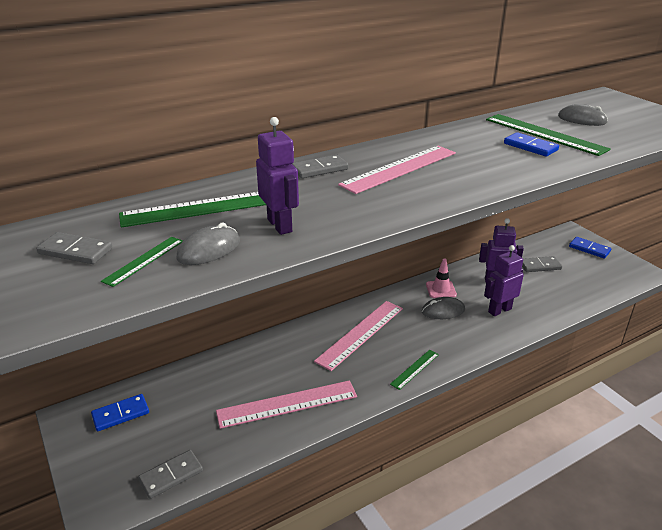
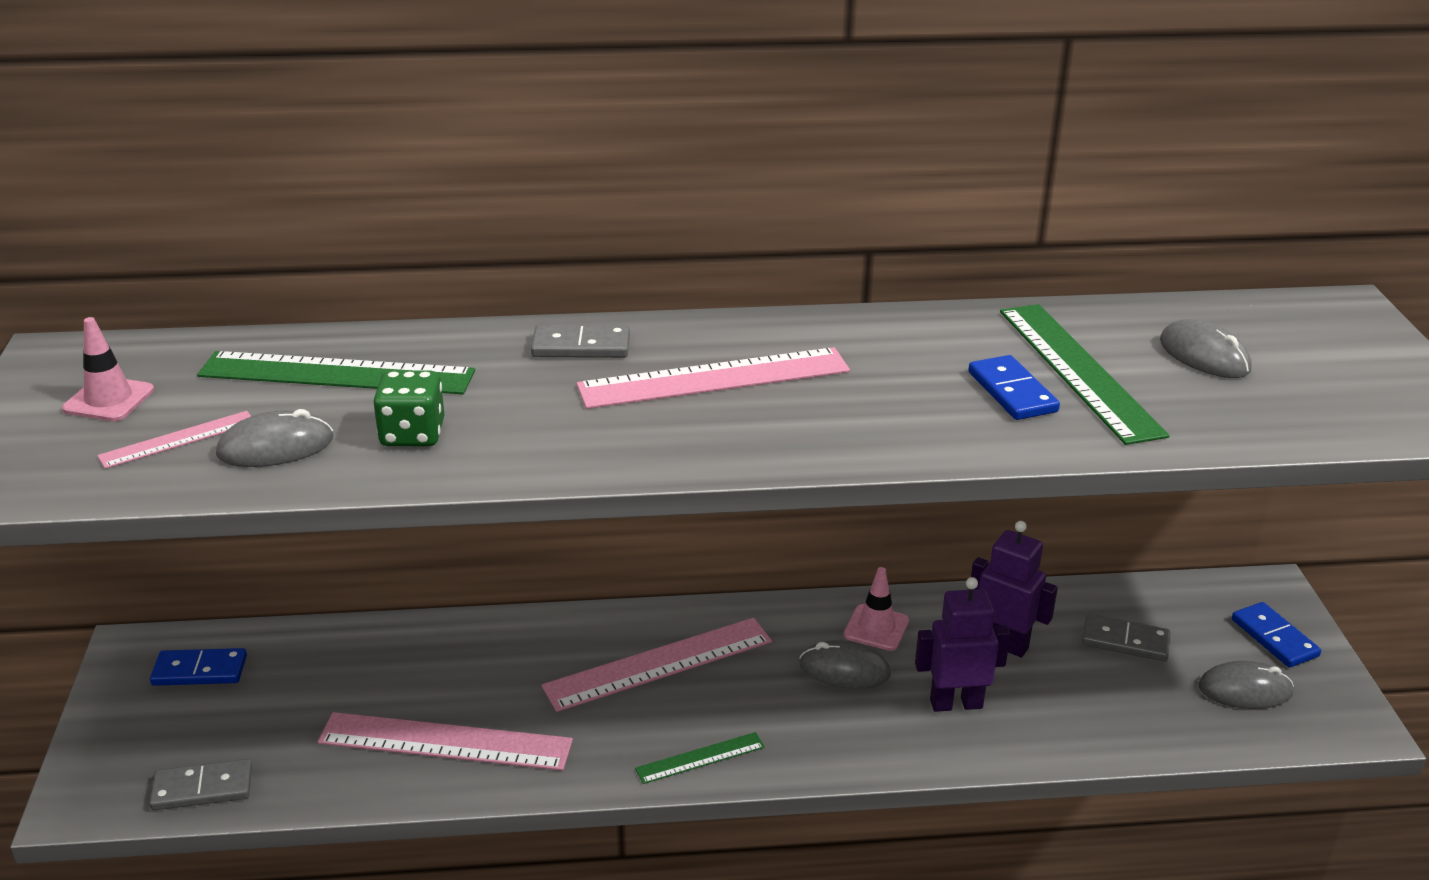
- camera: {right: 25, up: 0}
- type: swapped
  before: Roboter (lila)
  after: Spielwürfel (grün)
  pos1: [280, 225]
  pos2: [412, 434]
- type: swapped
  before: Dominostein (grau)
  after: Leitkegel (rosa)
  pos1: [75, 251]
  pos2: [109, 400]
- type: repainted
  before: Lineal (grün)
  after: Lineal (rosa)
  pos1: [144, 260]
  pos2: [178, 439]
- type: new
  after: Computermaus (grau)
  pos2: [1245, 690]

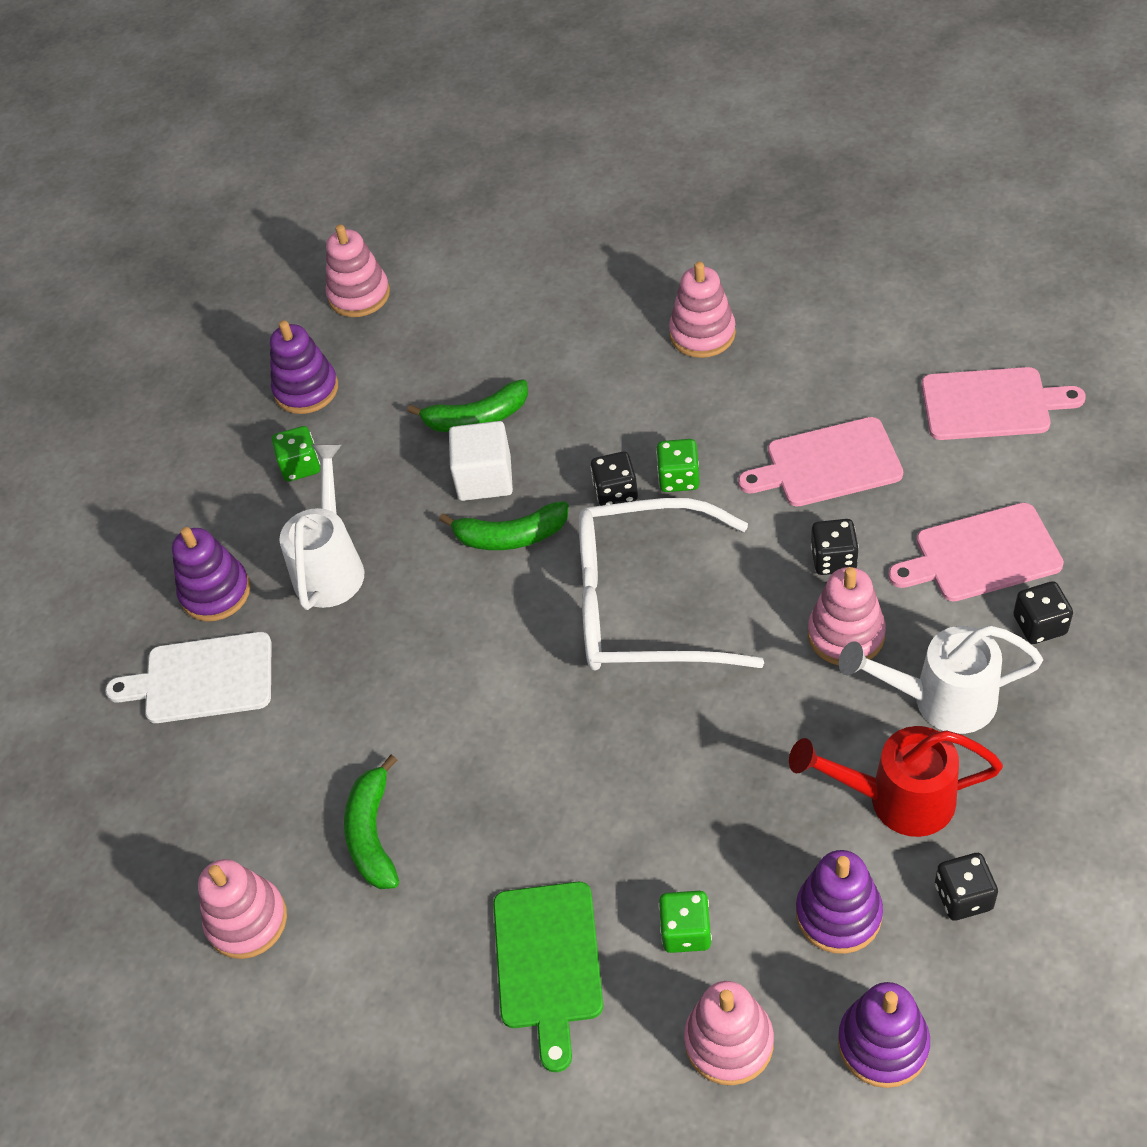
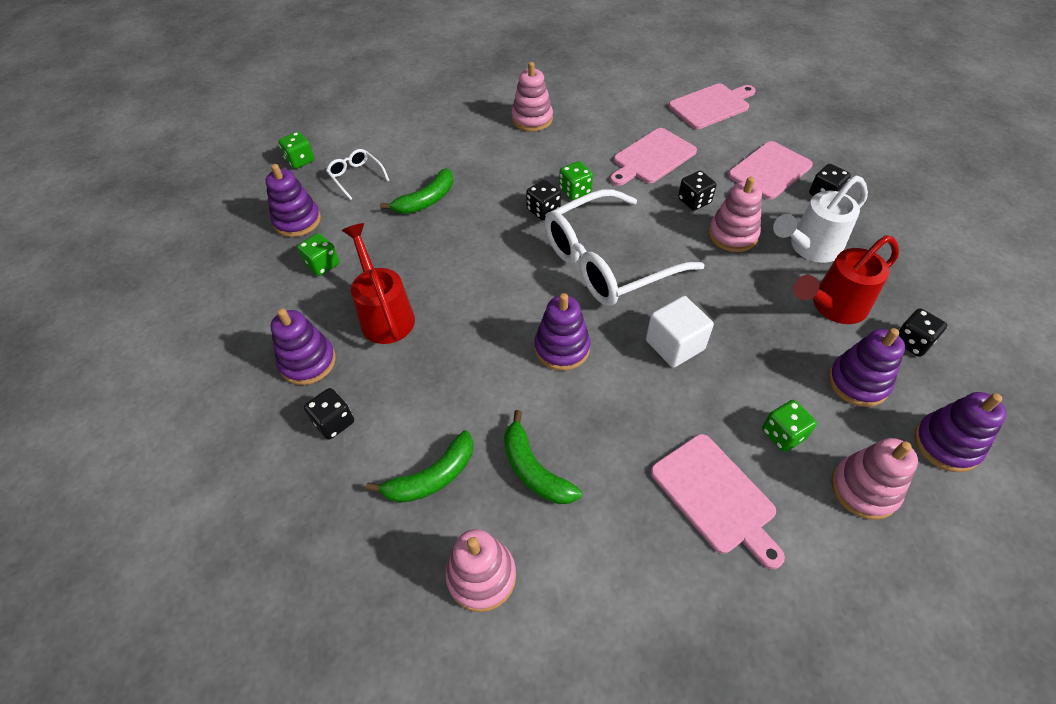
- camera: {right: -35, up: 0}
- type: swapped
  before: Stapelspielzeug (rosa)
  after: Spielwürfel (grün)
  pos1: [359, 295]
  pos2: [300, 160]
- type: shifted
  before: Kubus (weiß)
  pos1: [484, 478]
  pos2: [675, 345]
- type: repainted
  before: Gießkanne (weiß)
  after: Gießkanne (rot)
  pos1: [331, 565]
  pos2: [384, 314]
- type: shifted
  before: Banane (grün)
  pos1: [510, 536]
  pos2: [432, 477]
- type: swapped
  before: Schneidebrett (weiß)
  after: Spielwürfel (schwarz)
  pos1: [202, 679]
  pos2: [334, 422]
- type: repainted
  before: Schneidebrett (grün)
  after: Schneidebrett (rosa)
  pos1: [548, 962]
  pos2: [715, 496]
- type: new
  after: Brille (weiß)
  pos2: [356, 177]
- type: new
  after: Stapelspielzeug (lila)
  pos2: [562, 348]

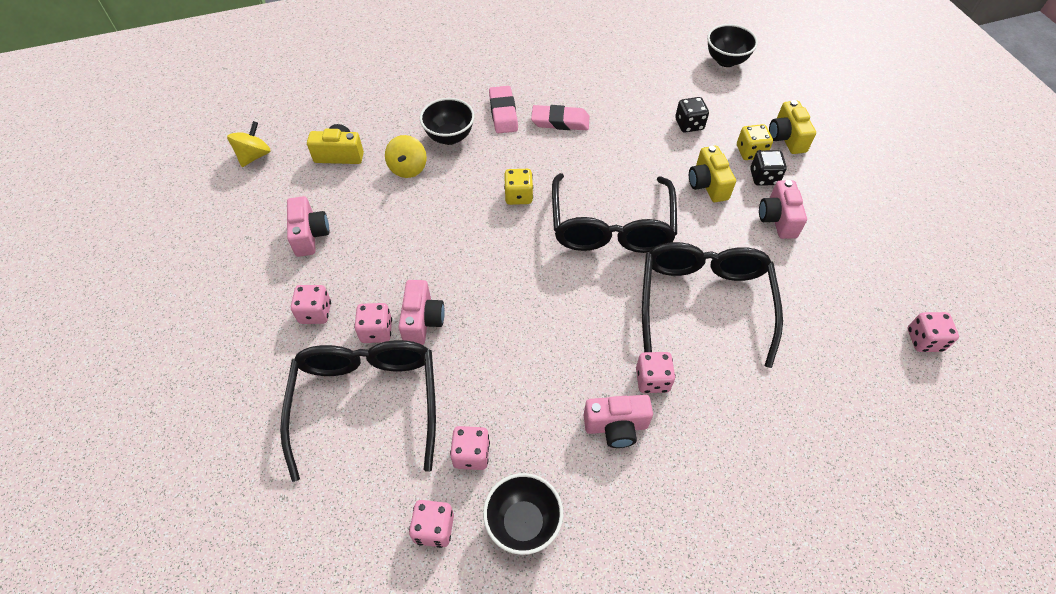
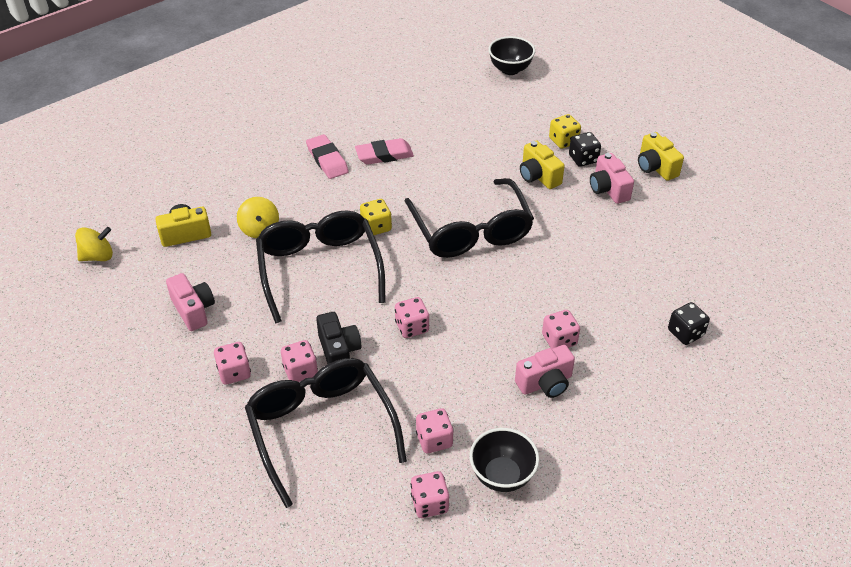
- camera: {right: -20, up: -10}
- type: shifted
  before: Spielwürfel (schwarz)
  pos1: [689, 124]
  pos2: [685, 333]
- type: gone
  before: Schüssel (schwarz)
  pos1: [449, 137]
- type: shifted
  before: Kamera (gelb)
  pos1: [786, 138]
  pos2: [655, 167]
- type: rotated
  before: Kreisel (gelb)
  pos1: [254, 156]
  pos2: [98, 256]
  turn: 60
- type: shifted
  before: Brille (schwarz)
  pos1: [703, 302]
  pos2: [319, 269]
- type: repainted
  before: Kamera (rosa)
  after: Kamera (schwarz)
  pos1: [422, 321]
  pos2: [339, 351]
- type: shifted
  before: Spielwürfel (rosa)
  pos1: [924, 340]
  pos2: [412, 327]

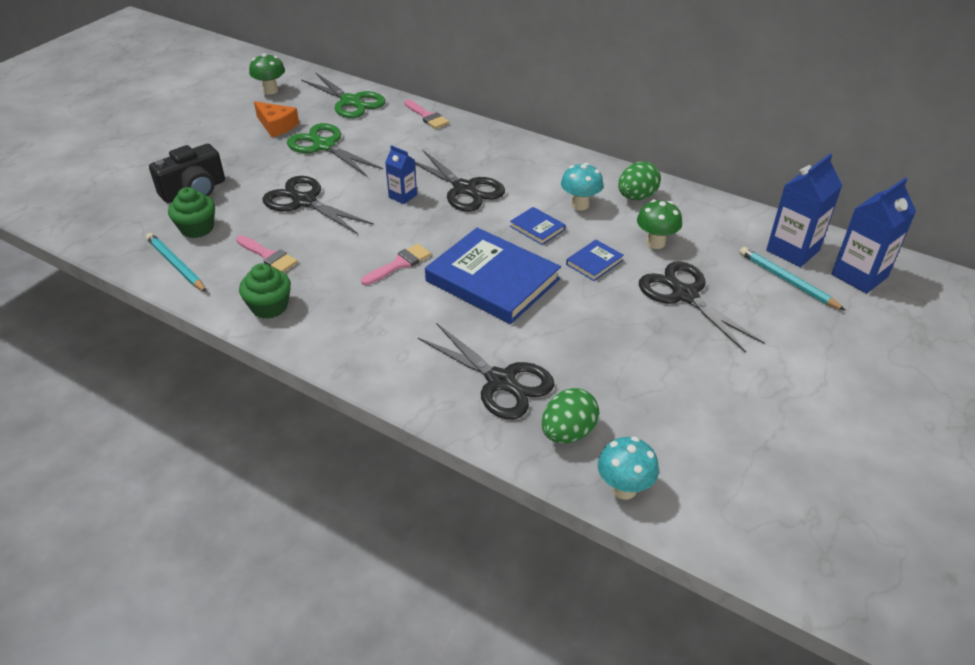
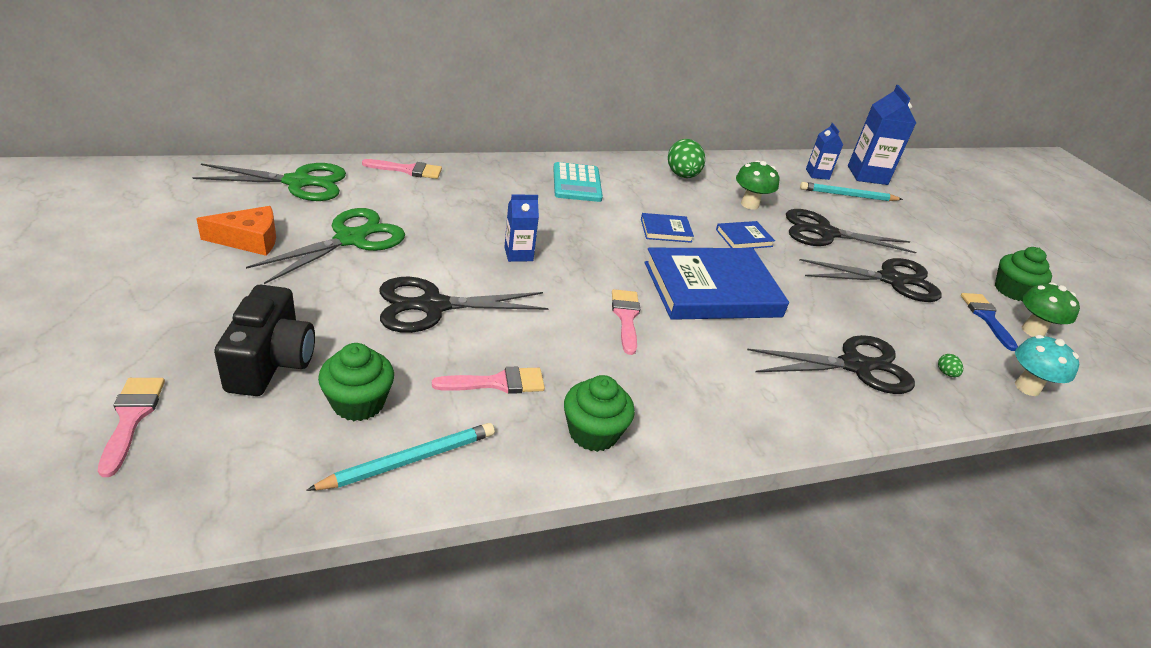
- camera: {right: -55, up: -5}
- type: shifted
  before: Pilz (grün)
  pos1: [270, 90]
  pos2: [1033, 331]
- type: rotated
  before: Schere (grün)
  pos1: [324, 146]
  pos2: [350, 239]
  turn: 135
- type: shifted
  before: Schere (schwarz)
  pos1: [464, 189]
  pos2: [891, 280]
- type: scaled
  before: Getränkekarton (blau)
  pos1: [792, 250]
  pos2: [817, 174]
  scale: 0.57
- type: gone
  before: Pilz (türkis)
  pos1: [580, 205]
- type: rotated
  before: Bleistift (türkis)
  pos1: [176, 265]
  pos2: [410, 460]
  turn: 150
- type: rotated
  before: Buch (blau)
  pos1: [594, 262]
  pos2: [744, 238]
  turn: 75
- type: scaled
  before: Ei (grün)
  pos1: [568, 433]
  pos2: [946, 373]
  scale: 0.42
- type: new
  after: Taschenrechner (türkis)
  pos2: [577, 183]
- type: new
  after: Muffin (grün)
  pos2: [1012, 290]
- type: new
  after: Pinsel (blau)
  pos2: [986, 317]
- type: new
  after: Pinsel (rosa)
  pos2: [131, 418]

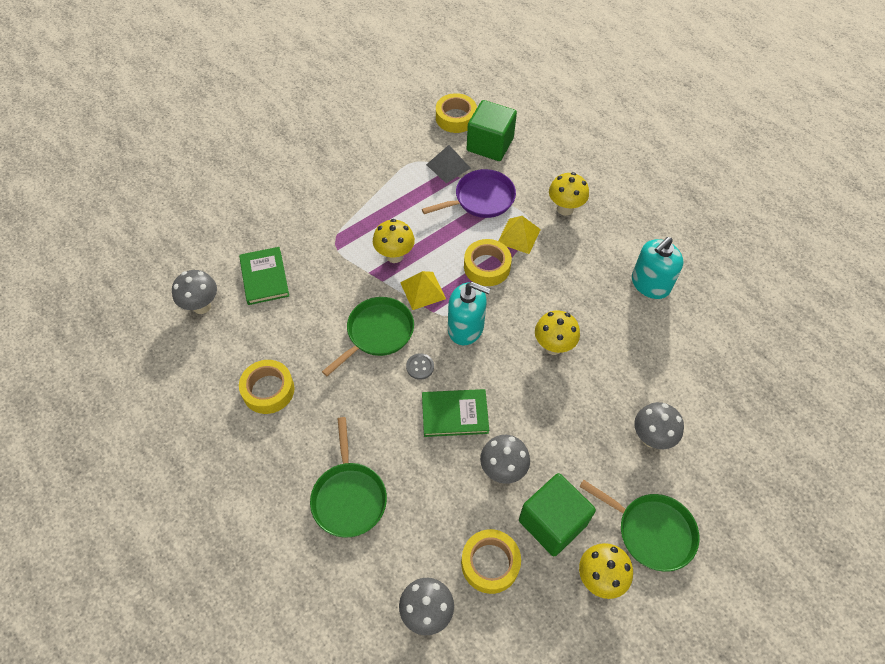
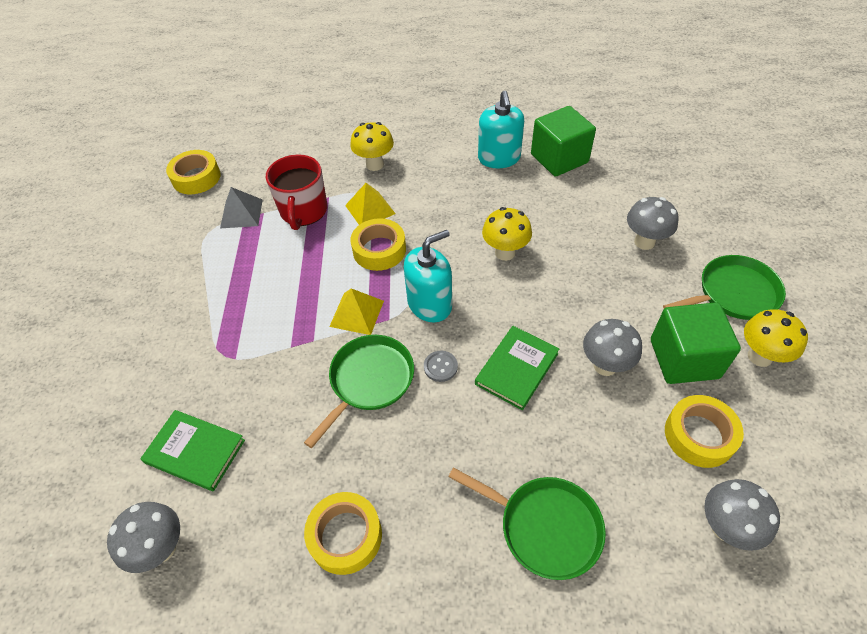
- camera: {right: -50, up: -5}
- type: shifted
  before: Kubus (grün)
  pos1: [490, 144]
  pos2: [559, 158]
- type: swapped
  before: Pfanne (lila)
  after: Tasse (rot)
  pos1: [481, 199]
  pos2: [303, 211]
- type: gone
  before: Pilz (gelb)
  pos1: [394, 256]
- type: rotated
  before: Pfanne (grün)
  pos1: [377, 333]
  pos2: [369, 381]
  turn: 45

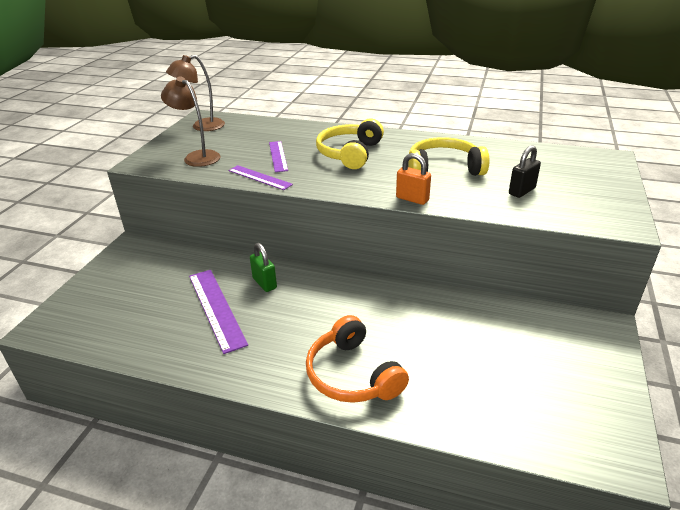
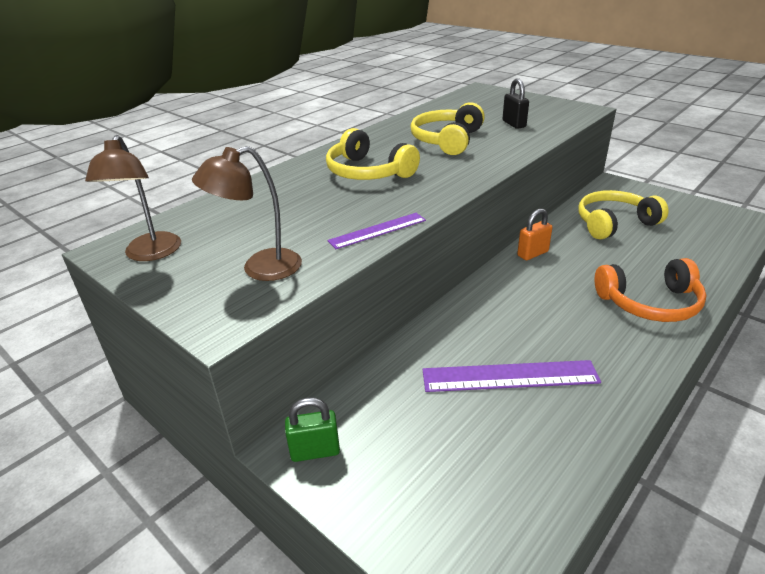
- camera: {right: -65, up: 0}
- type: gone
  before: Lineal (lila)
  pos1: [278, 156]
- type: shifted
  before: Vorhängeschloss (orange)
  pos1: [412, 199]
  pos2: [532, 254]
- type: shifted
  before: Vorhängeschloss (grün)
  pos1: [264, 283]
  pos2: [315, 451]
- type: new
  after: Kopfhörer (gelb)
  pos2: [614, 223]

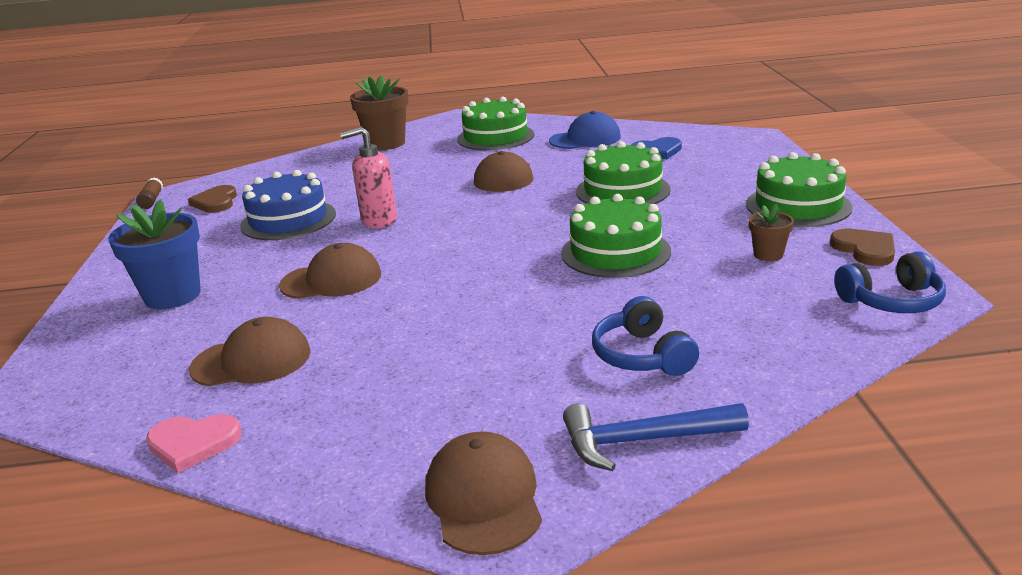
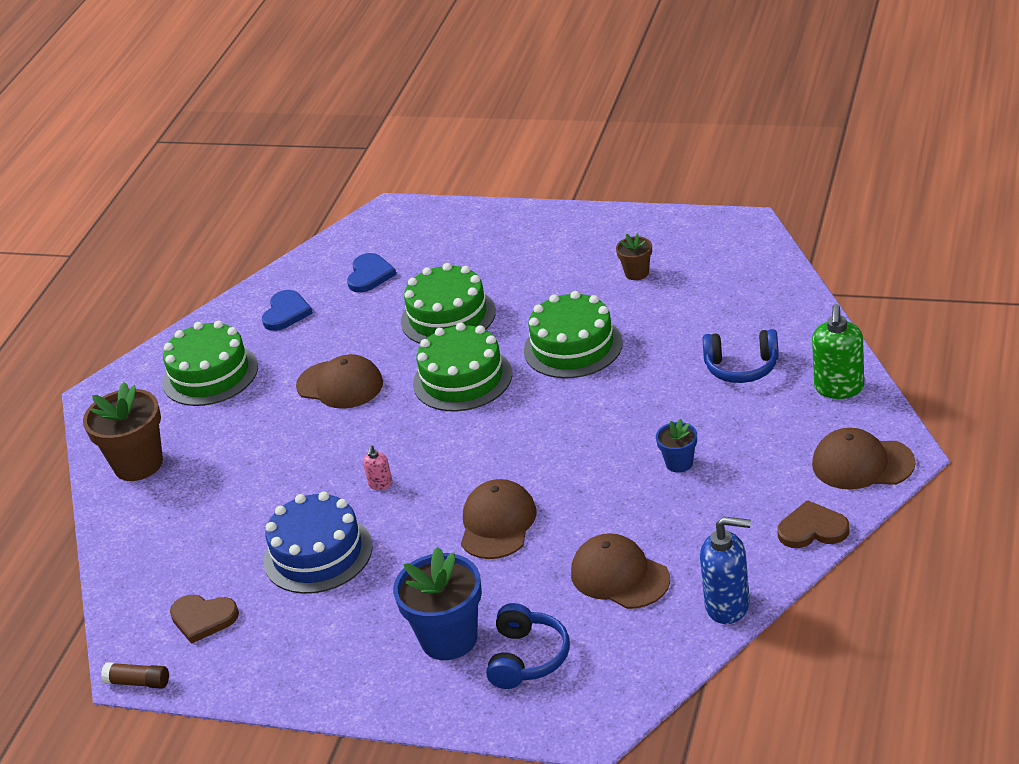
- camera: {right: -65, up: 10}
- type: swapped
  before: Kappe (blau)
  after: Herz (blau)
  pos1: [585, 139]
  pos2: [286, 313]
- type: scaled
  before: Seifenspender (rosa)
  pos1: [379, 221]
  pos2: [380, 484]
  scale: 0.5
- type: shifted
  before: Kuchen (grün)
  pos1: [798, 206]
  pos2: [462, 379]
- type: shifted
  before: Herz (braun)
  pos1: [865, 249]
  pos2: [812, 529]
- type: shifted
  before: Kopfhörer (blau)
  pos1: [891, 301]
  pos2: [527, 658]
- type: rotated
  before: Kappe (braun)
  pos1: [252, 360]
  pos2: [619, 576]
  turn: -60
- type: swapped
  before: Hammer (blau)
  after: Seifenspender (grün)
  pos1: [643, 441]
  pos2: [839, 388]
- type: swapped
  before: Herz (rosa)
  after: Seifenspender (blau)
  pos1: [193, 443]
  pos2: [728, 606]
- type: new
  after: Blumentopf (blau)
  pos2: [679, 463]

